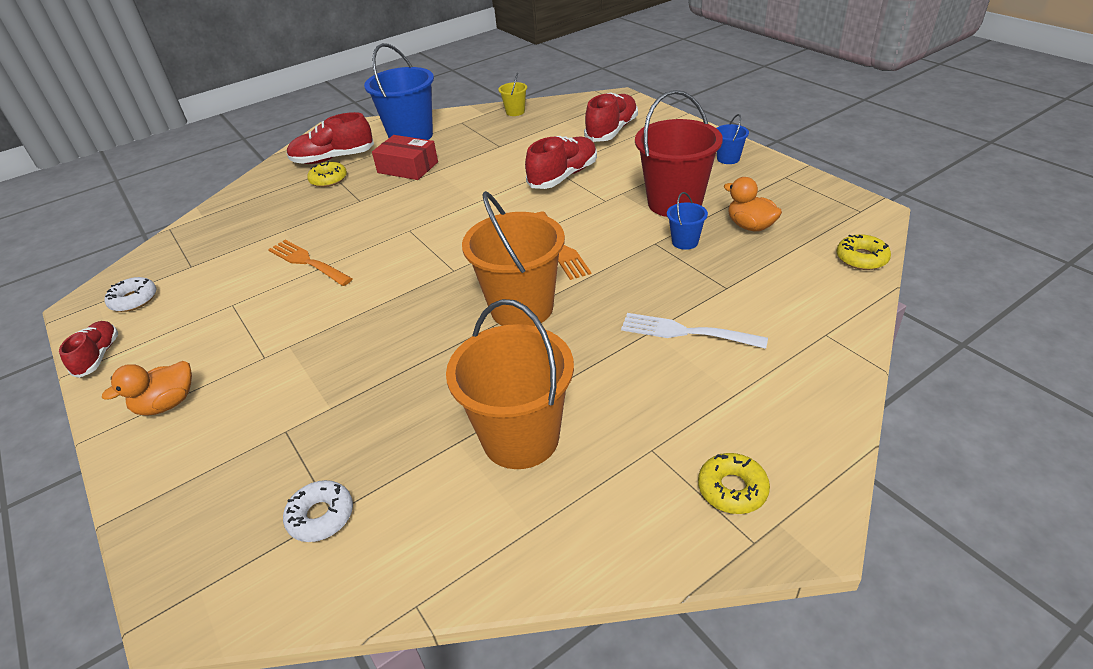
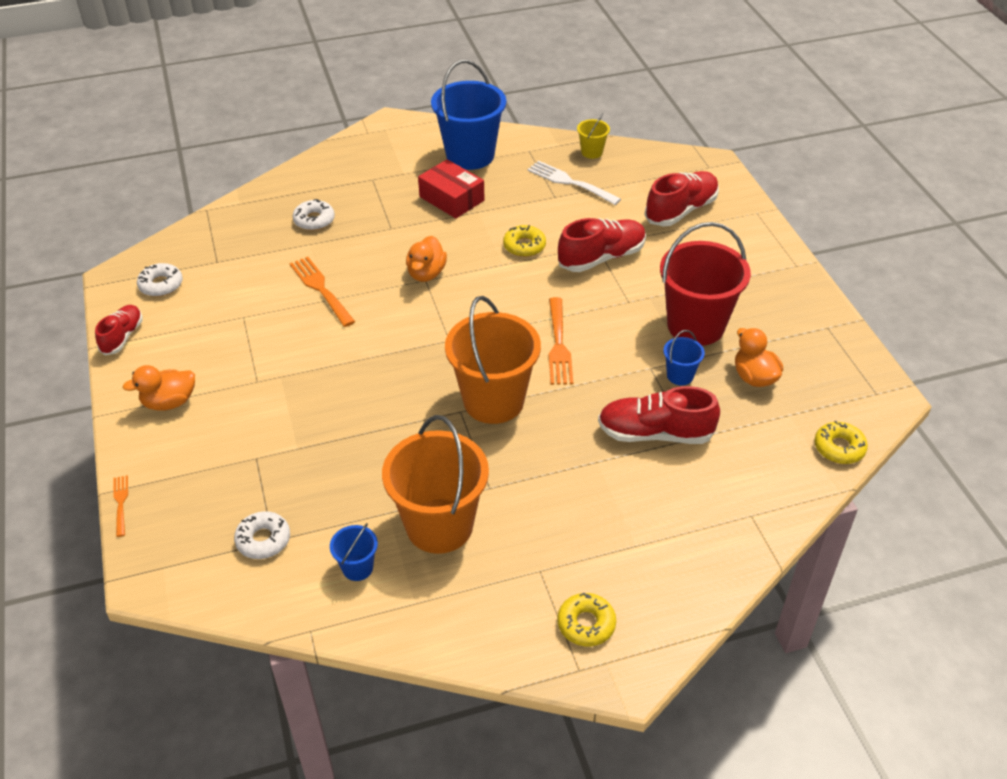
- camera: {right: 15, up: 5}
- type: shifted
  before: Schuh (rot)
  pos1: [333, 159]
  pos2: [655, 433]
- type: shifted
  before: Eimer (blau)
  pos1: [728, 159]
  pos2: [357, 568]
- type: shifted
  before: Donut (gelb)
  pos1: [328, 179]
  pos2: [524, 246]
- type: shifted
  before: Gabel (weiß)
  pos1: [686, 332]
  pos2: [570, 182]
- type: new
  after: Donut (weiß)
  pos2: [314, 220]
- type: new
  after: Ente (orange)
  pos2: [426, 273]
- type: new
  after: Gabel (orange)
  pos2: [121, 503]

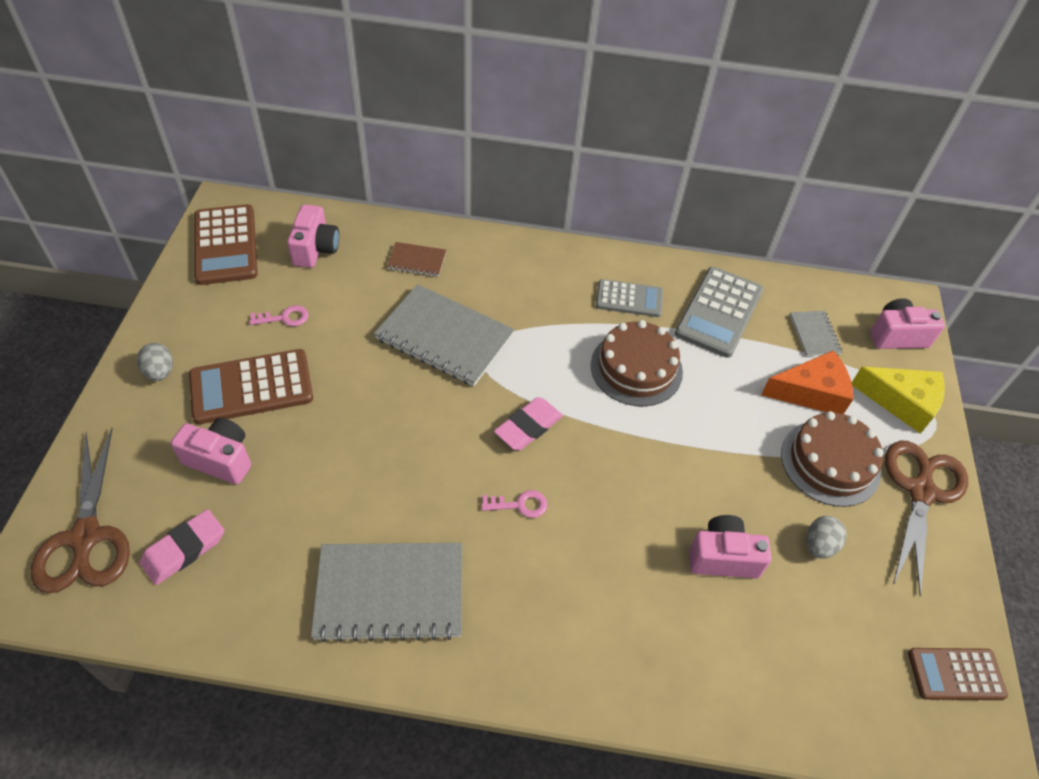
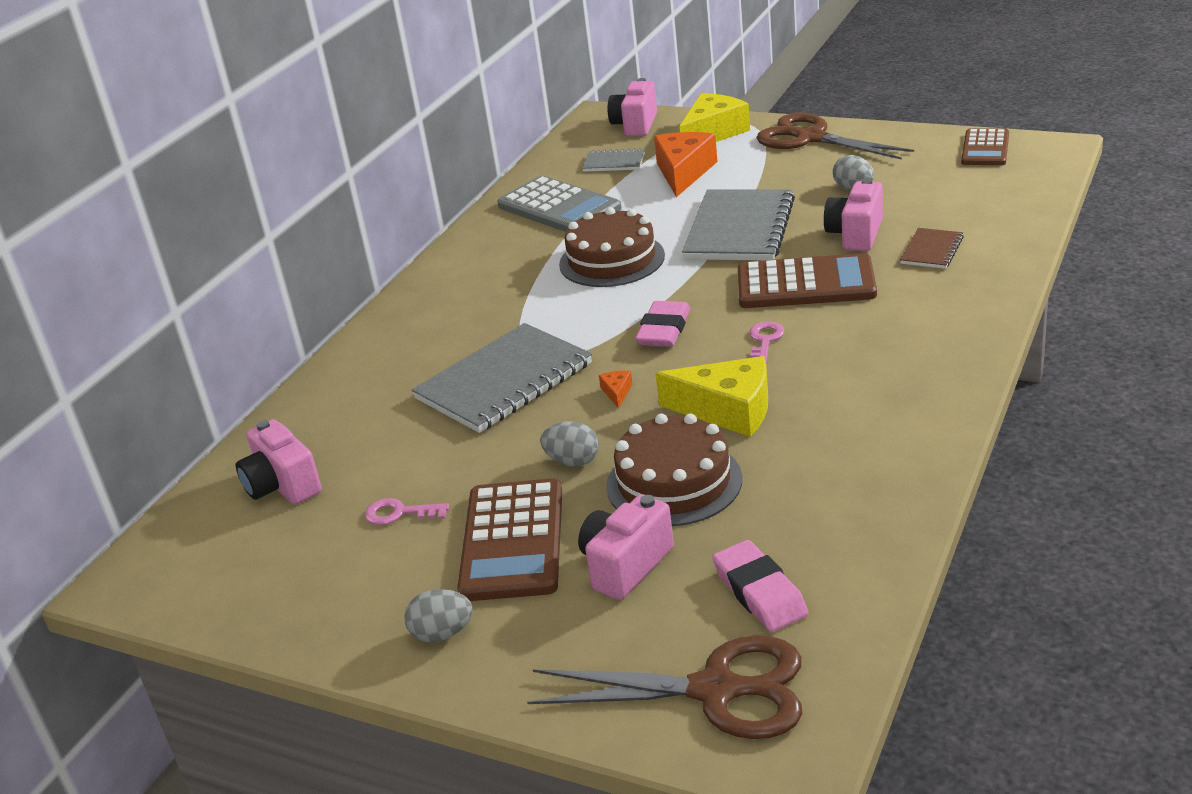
- camera: {right: -65, up: -20}
- type: shifted
  before: Taschenrechner (braun)
  pos1: [226, 245]
  pos2: [805, 284]
- type: rotated
  before: Kamera (rosa)
  pos1: [315, 249]
  pos2: [282, 486]
  turn: -150
- type: shifted
  before: Notizbuch (braun)
  pos1: [417, 260]
  pos2: [931, 250]
- type: gone
  before: Taschenrechner (grau)
  pos1: [629, 299]
- type: rotated
  before: Schlüssel (rosa)
  pos1: [284, 318]
  pos2: [400, 513]
  turn: -90
- type: rotated
  before: Radiergummi (rosa)
  pos1: [528, 427]
  pos2: [664, 330]
  turn: 45
- type: shifted
  before: Kuchen (braun)
  pos1: [830, 462]
  pos2: [674, 482]
- type: shifted
  before: Notizbuch (grau)
  pos1: [390, 592]
  pos2: [739, 229]
- type: new
  after: Käse (gelb)
  pos2: [728, 410]
- type: new
  after: Käse (orange)
  pos2: [617, 392]
- type: new
  after: Ei (grau)
  pos2: [572, 461]

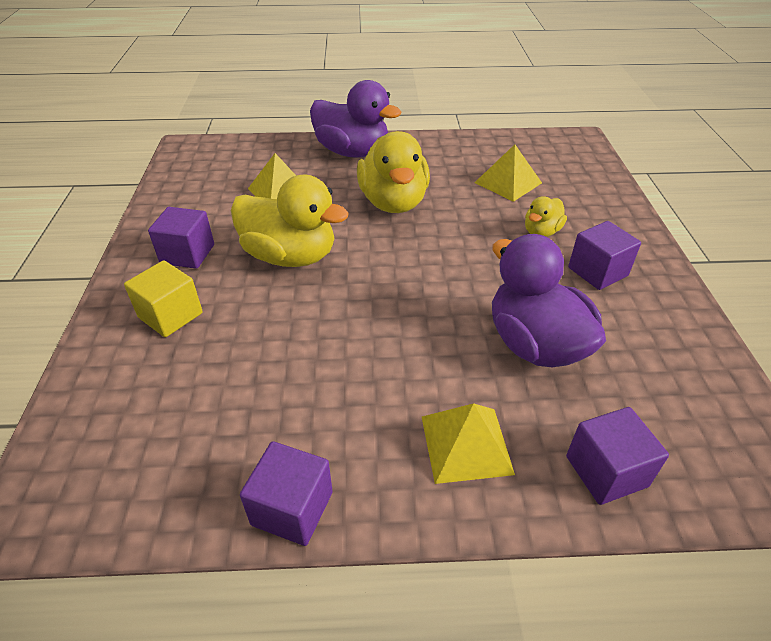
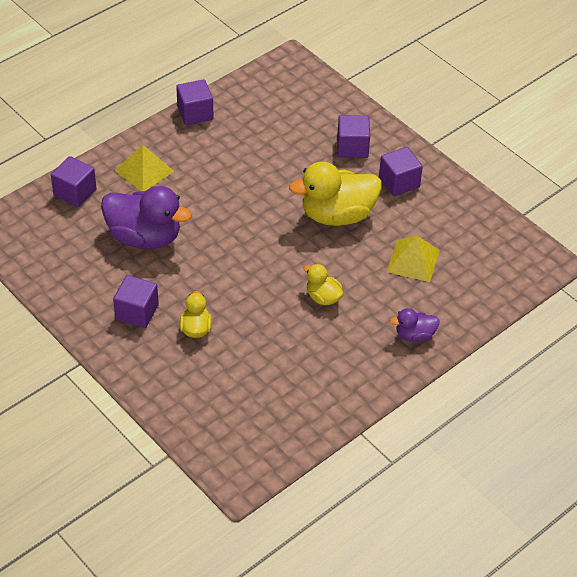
- camera: {right: 140, up: 5}
- type: scaled
  before: Ente (lila)
  pos1: [353, 152]
  pos2: [414, 335]
  scale: 0.5
- type: scaled
  before: Ente (gelb)
  pos1: [393, 202]
  pos2: [323, 297]
  scale: 0.5
- type: gone
  before: Pyramide (gelb)
  pos1: [508, 182]
- type: repainted
  before: Kubus (gelb)
  after: Kubus (lila)
  pos1: [170, 315]
  pos2: [352, 147]

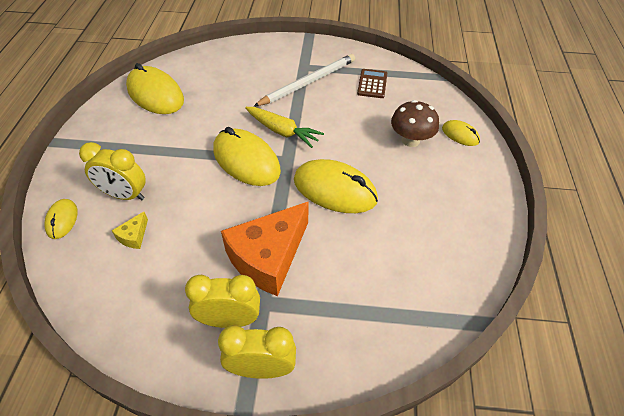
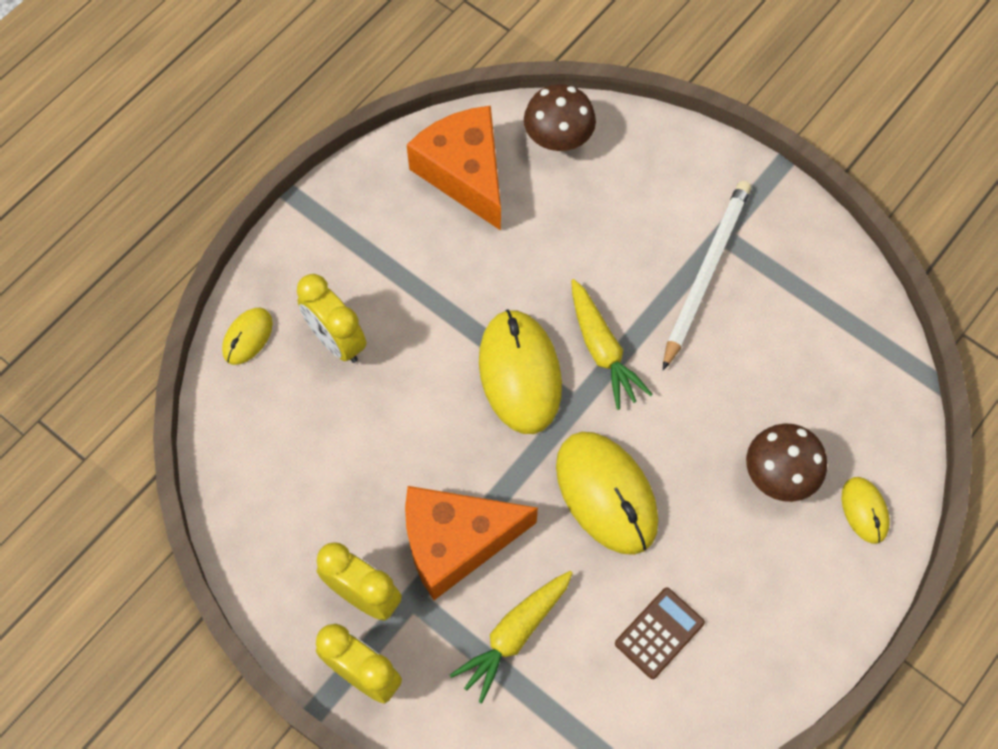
- camera: {right: 35, up: 15}
- type: rotated
  before: Bleistift (weiß)
  pos1: [308, 82]
  pos2: [705, 273]
  turn: -60
- type: swapped
  before: Computermaus (gelb)
  after: Käse (orange)
  pos1: [155, 94]
  pos2: [465, 173]
- type: shifted
  before: Taschenrechner (braun)
  pos1: [372, 84]
  pos2: [659, 633]
- type: gone
  before: Käse (gelb)
  pos1: [134, 236]
- type: new
  after: Pilz (braun)
  pos2: [558, 139]
- type: new
  after: Karotte (gelb)
  pos2: [514, 635]

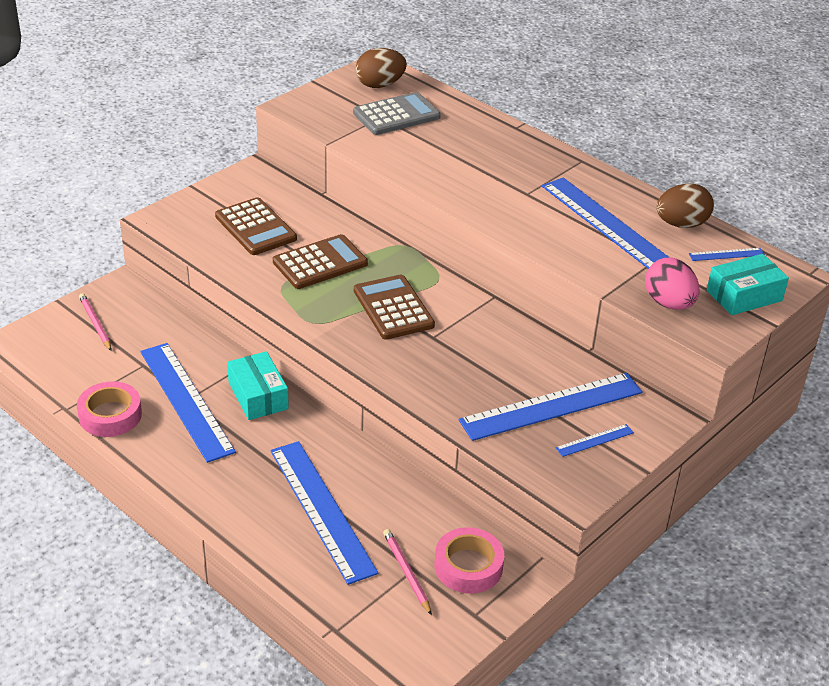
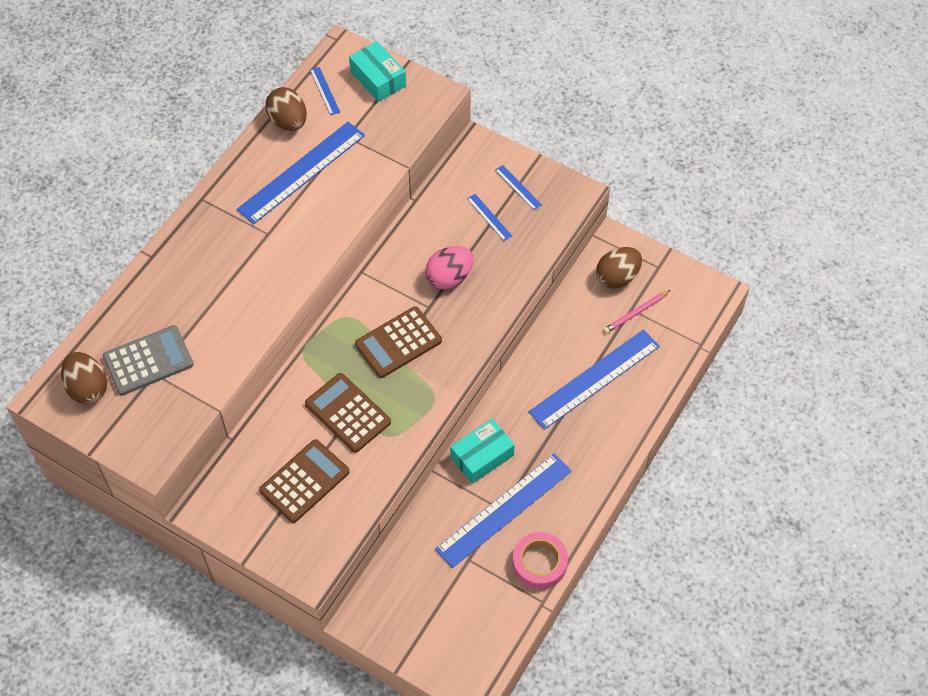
- camera: {right: -100, up: 20}
- type: rotated
  before: Taschenrechner (grau)
  pos1: [396, 115]
  pos2: [148, 361]
  turn: 105
- type: shifted
  before: Ei (rosa)
  pos1: [668, 303]
  pos2: [449, 277]
- type: gone
  before: Bleistift (rosa)
  pos1: [95, 324]
- type: scaled
  before: Lineal (blau)
  pos1: [551, 406]
  pos2: [489, 217]
  scale: 0.43
- type: swapped
  before: Klebeband (rosa)
  after: Ei (braun)
  pos1: [468, 566]
  pos2: [617, 277]

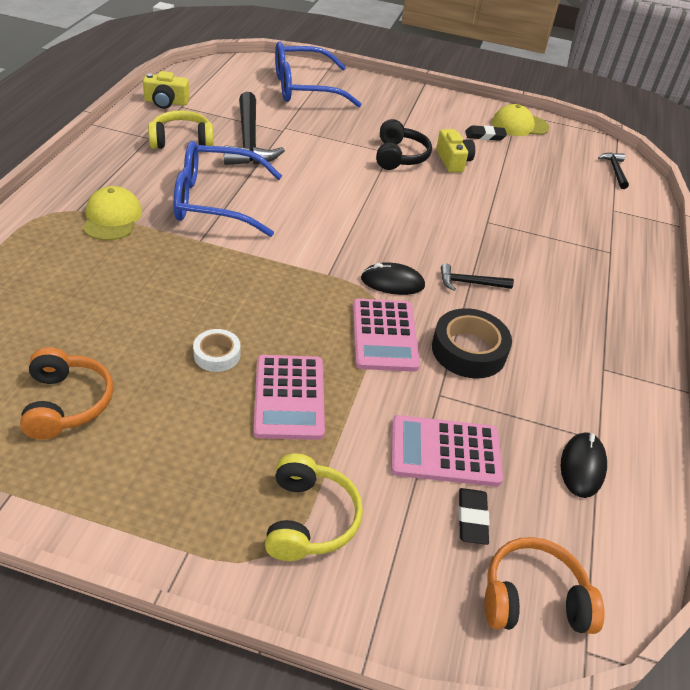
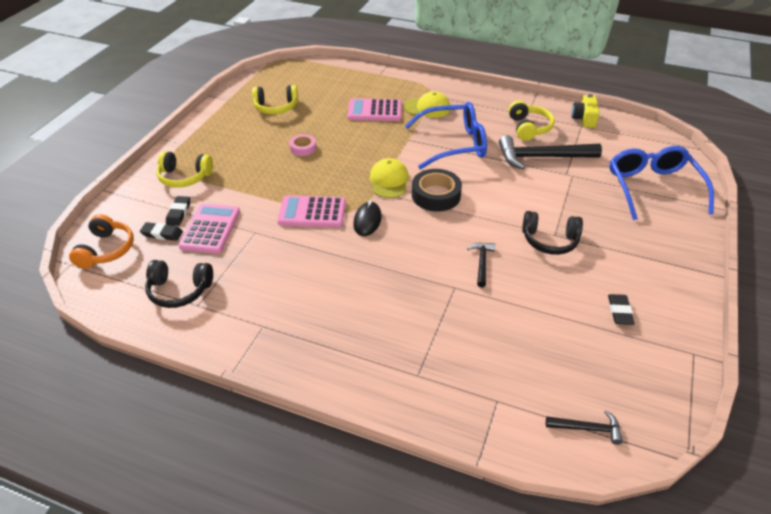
- camera: {right: 100, up: 0}
- type: shifted
  before: Kappe (gelb)
  pos1: [519, 125]
  pos2: [389, 181]
- type: gone
  before: Kamera (gelb)
  pos1: [453, 161]
- type: rotated
  before: Brille (blau)
  pos1: [216, 201]
  pos2: [454, 144]
  turn: 75
- type: shifted
  before: Hammer (schwarz)
  pos1: [470, 283]
  pos2: [481, 263]
- type: shifted
  before: Klebeband (schwarz)
  pos1: [469, 350]
  pos2: [436, 195]
- type: repainted
  before: Klebeband (weiß)
  after: Klebeband (rosa)
  pos1: [217, 354]
  pos2: [303, 148]
- type: repainted
  before: Kopfhörer (orange)
  after: Kopfhörer (gelb)
  pos1: [67, 403]
  pos2: [276, 107]
- type: shifted
  before: Taschenrechner (rosa)
  pos1: [289, 397]
  pos2: [375, 111]
- type: swapped
  before: Computermaus (schwarz)
  after: Kopfhörer (schwarz)
  pos1: [582, 466]
  pos2: [179, 290]
- type: new
  after: Radiergummi (schwarz)
  pos2: [178, 213]

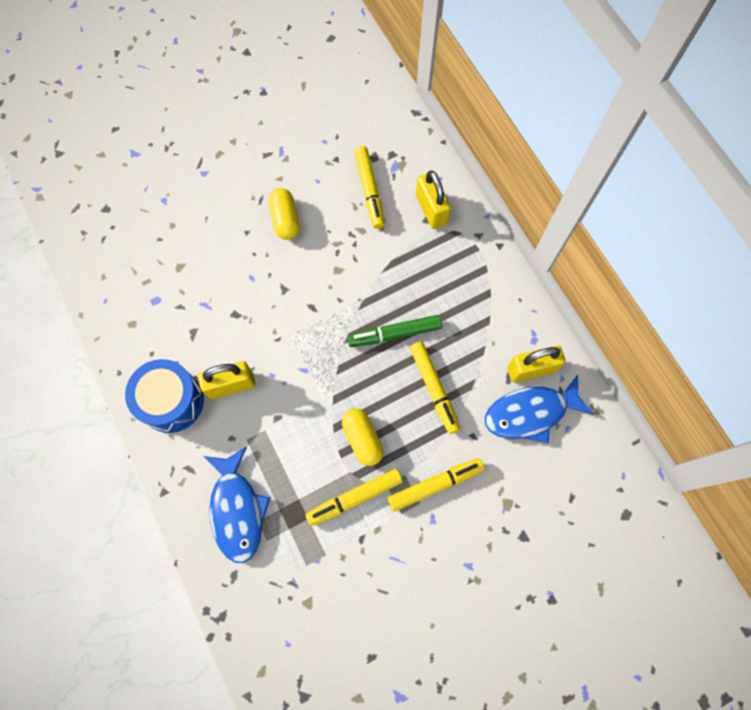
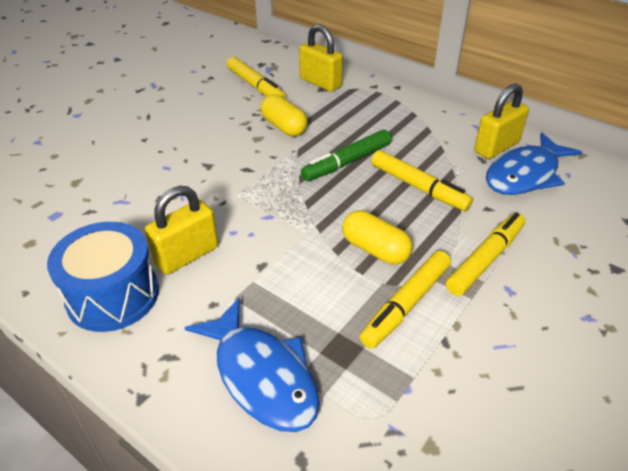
- camera: {right: -25, up: -30}
- type: shifted
  before: Kapsel (gelb)
  pos1: [285, 219]
  pos2: [284, 127]

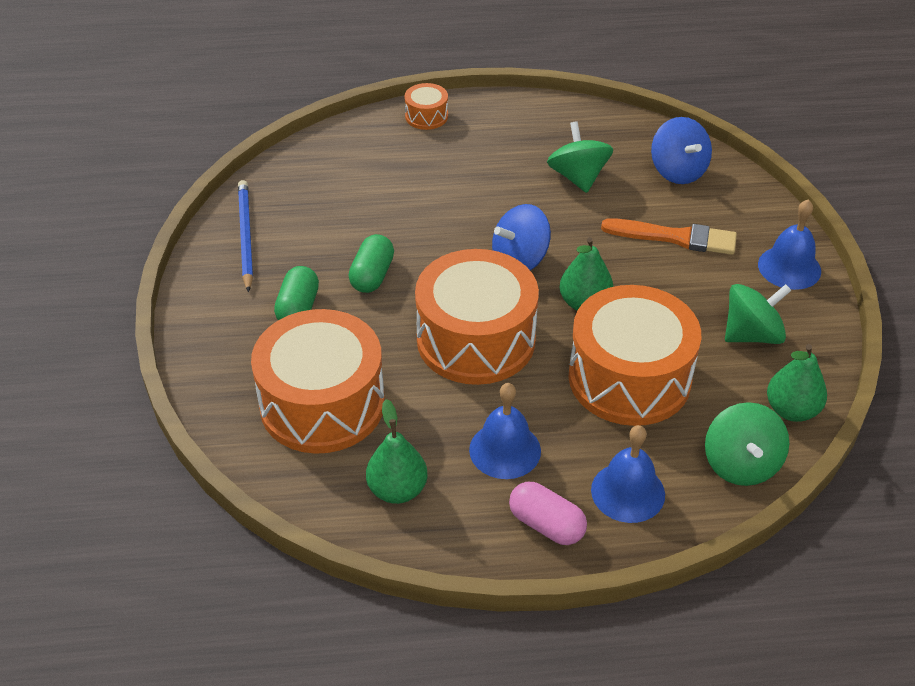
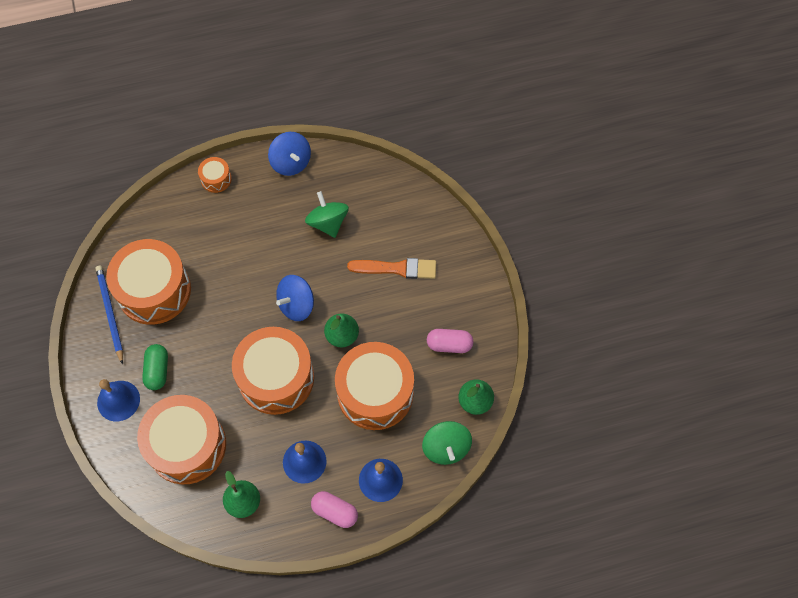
- camera: {right: -10, up: 20}
- type: shifted
  before: Kreisel (blau)
  pos1: [678, 171]
  pos2: [291, 162]
- type: shifted
  before: Glocke (blau)
  pos1: [789, 267]
  pos2: [118, 400]
- type: gone
  before: Kapsel (grün)
  pos1: [372, 275]
- type: swapped
  before: Kreisel (grün)
  after: Kapsel (rosa)
  pos1: [752, 334]
  pos2: [449, 345]
- type: new
  after: Trommel (orange)
  pos2: [154, 290]

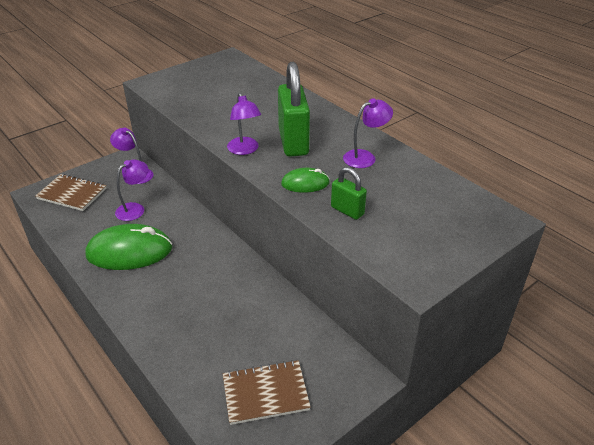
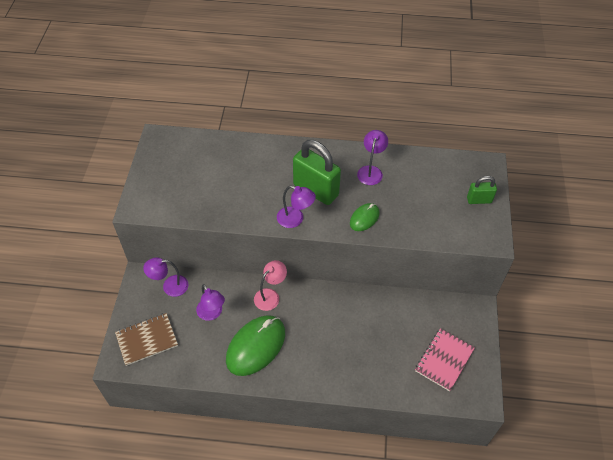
- camera: {right: -45, up: 15}
- type: rotated
  before: Lampe (lila)
  pos1: [135, 209]
  pos2: [212, 313]
  turn: 150
- type: shifted
  before: Vorhängeschloss (grün)
  pos1: [347, 210]
  pos2: [479, 200]
- type: repainted
  before: Notizbuch (braun)
  after: Notizbuch (rosa)
  pos1: [265, 393]
  pos2: [444, 360]
- type: new
  after: Lampe (rosa)
  pos2: [270, 295]

